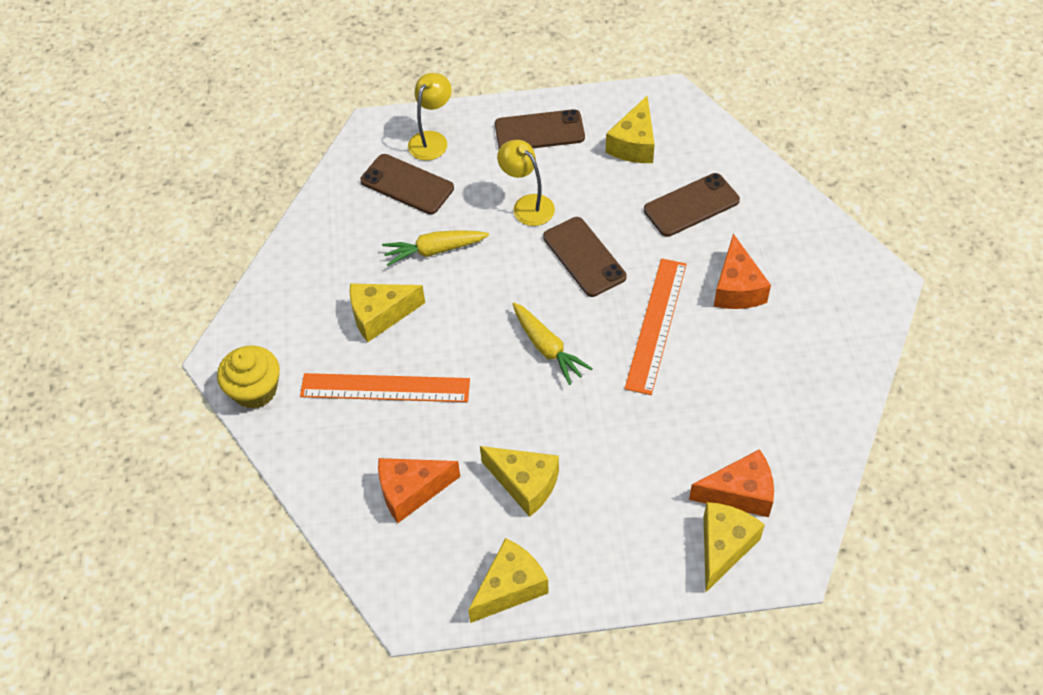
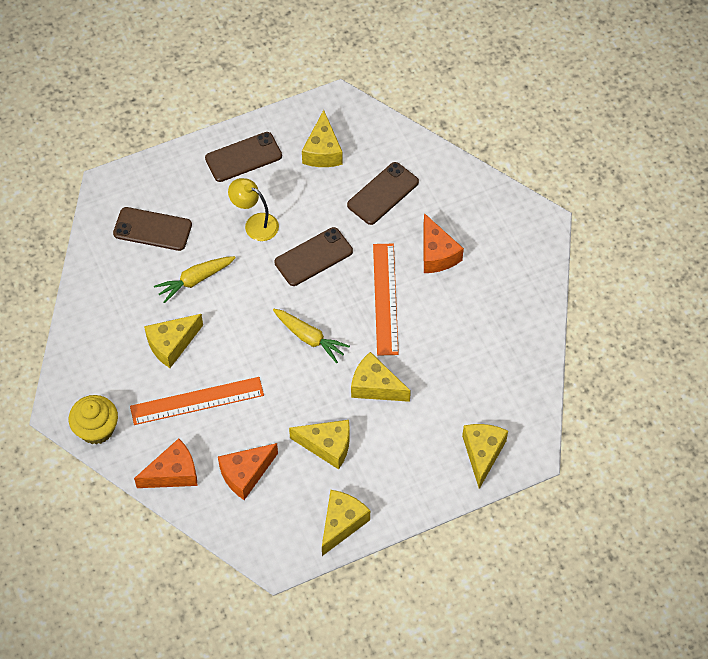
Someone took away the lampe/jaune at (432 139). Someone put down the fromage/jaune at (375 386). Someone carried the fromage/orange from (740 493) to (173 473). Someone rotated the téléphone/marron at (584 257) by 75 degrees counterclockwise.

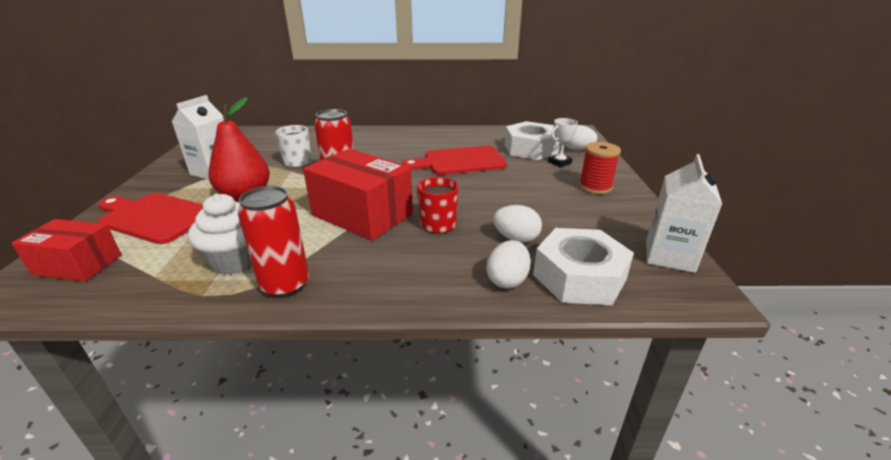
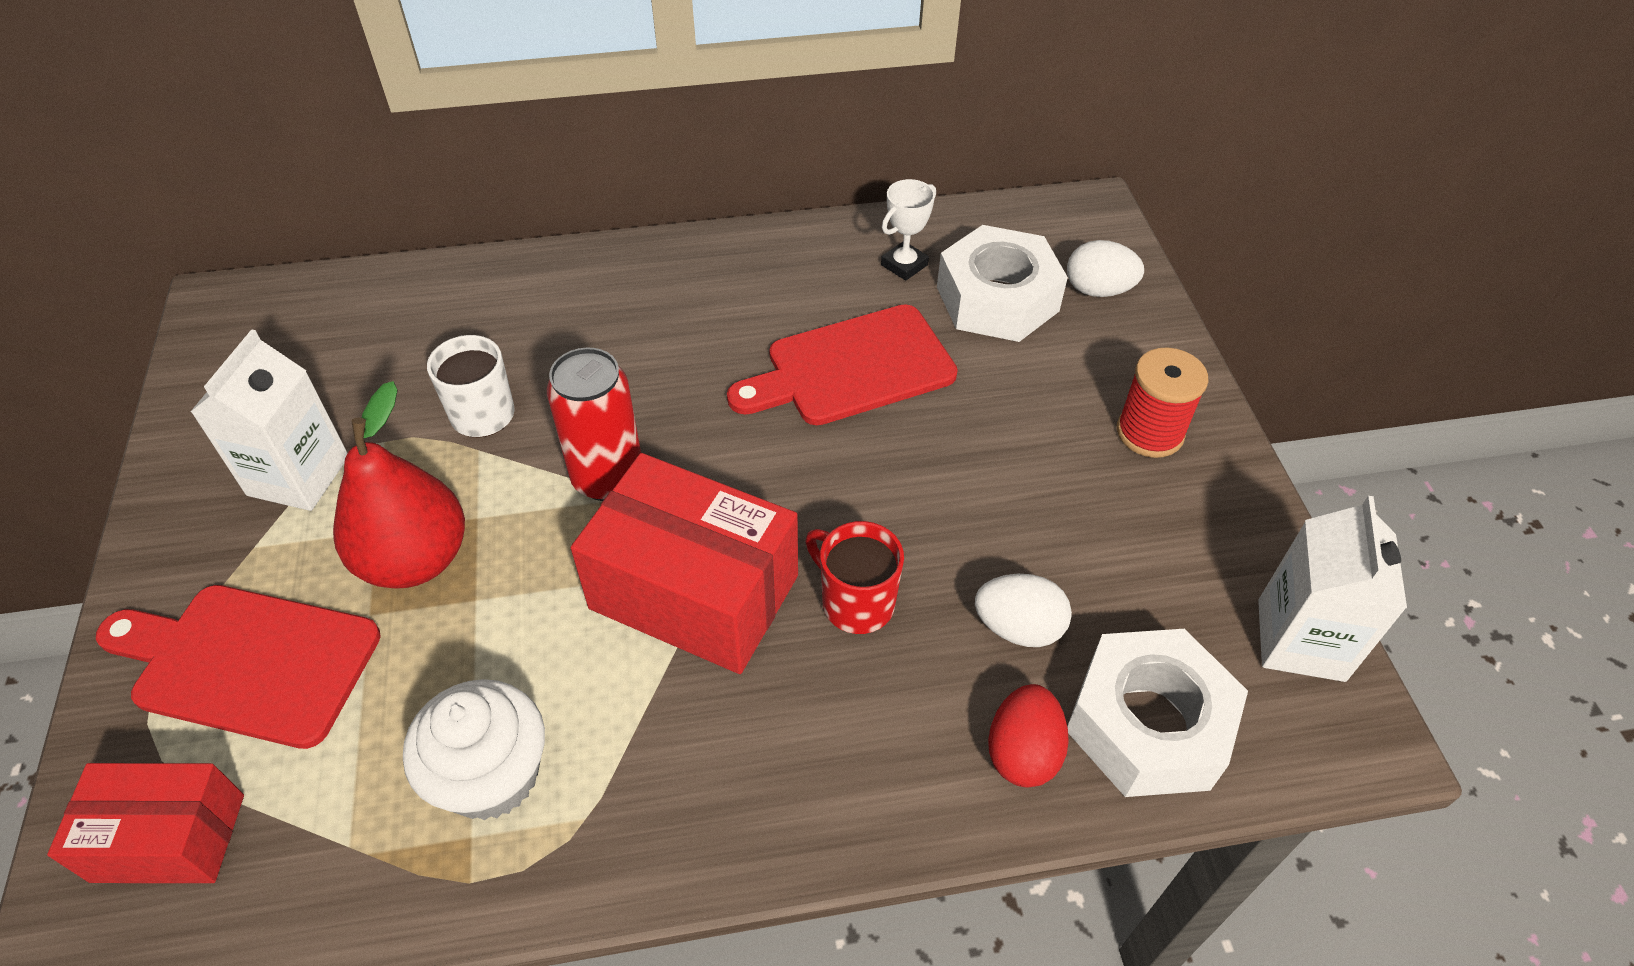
Someone took away the canette/rouge at (285 285). Someone carried the trophée/blanc from (559 163) to (904 265). Someone repainted the œuf/blanc at (507 280), which became the œuf/rouge at (1022 752).

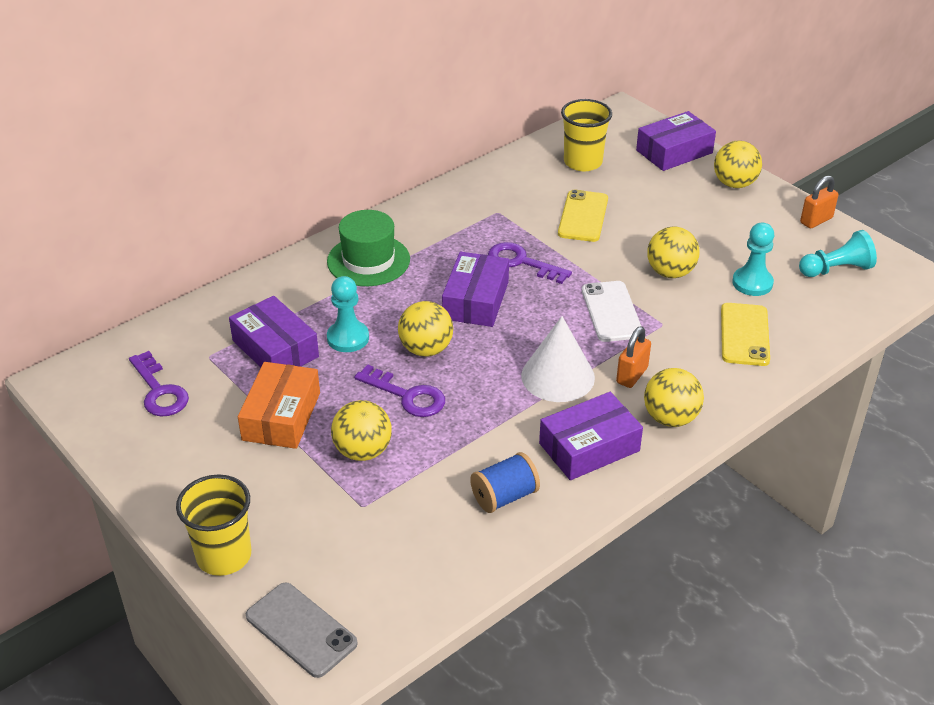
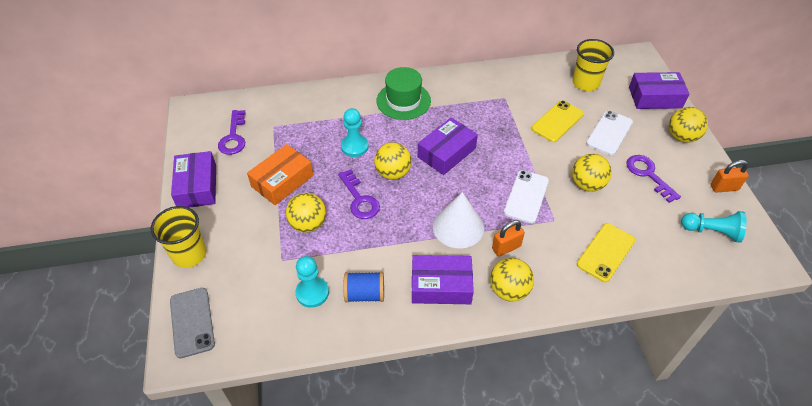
Someone put down the téléphone/blanc at (609 133). Someone carried the boîte/violet from (275 349) to (197 186). Someone carried the clé/violet from (521 262) to (648 175). Someone carried the pion/turquoise from (752 283) to (312 293).

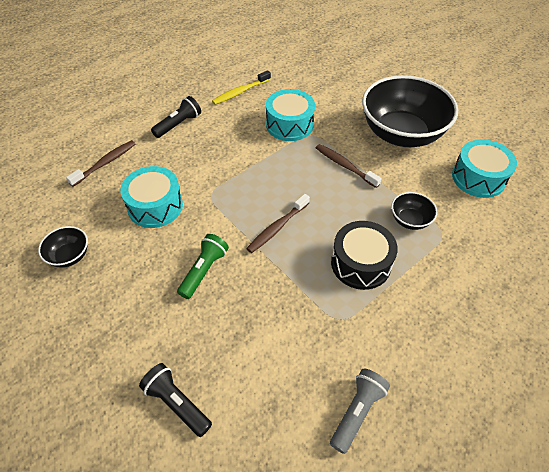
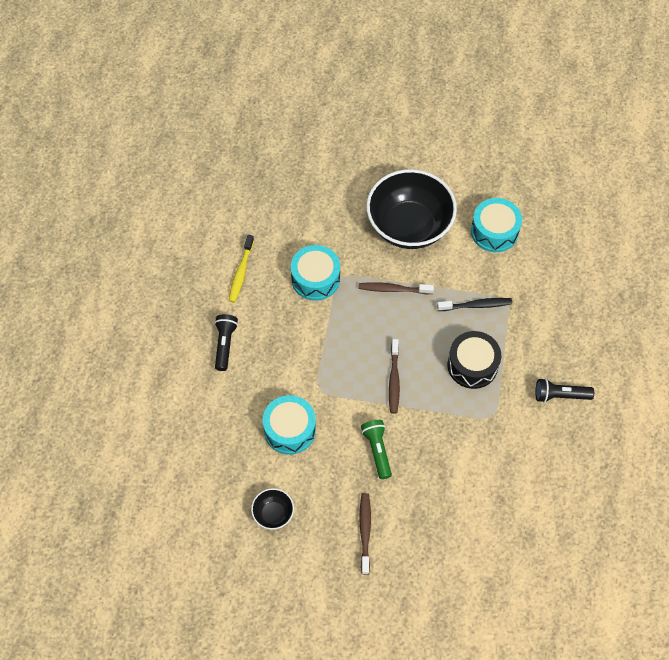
Someone took away the lampe de poche/gris at (357 412). Someone carried the brosse à dents/marron from (105 163) to (365 531). Someone carried the lampe de poche/noir from (176 403) to (560 395). Someone swapped the bol/noir at (410 220) for the brosse à dents/noir at (476 305).

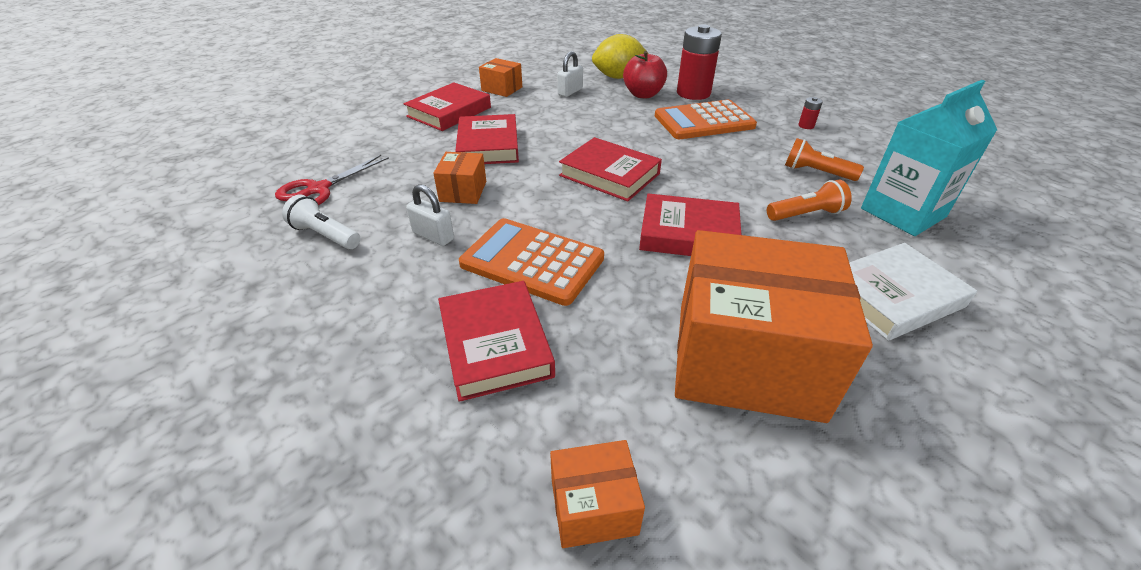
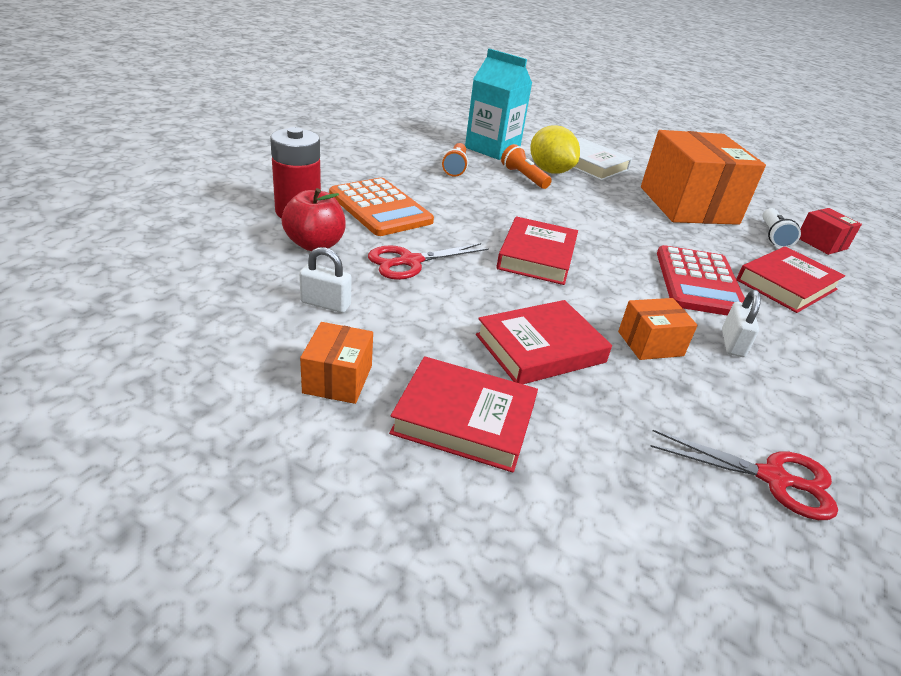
Someone took away the livre/rouge at (688 233). Someone took away the pile/rouge at (806 126). Someone put down the ciseaux/rouge at (410 262). Someone carried the lampe de poche/blanc from (325 235) to (773 236). Someone carried the citron/jaune from (618 77) to (550 171). Someone repainted the calculatrice/orange at (532 261), which became the calculatrice/rouge at (699 282). Someone repainted the boîte/orange at (593 507), which became the boîte/rouge at (821 243).

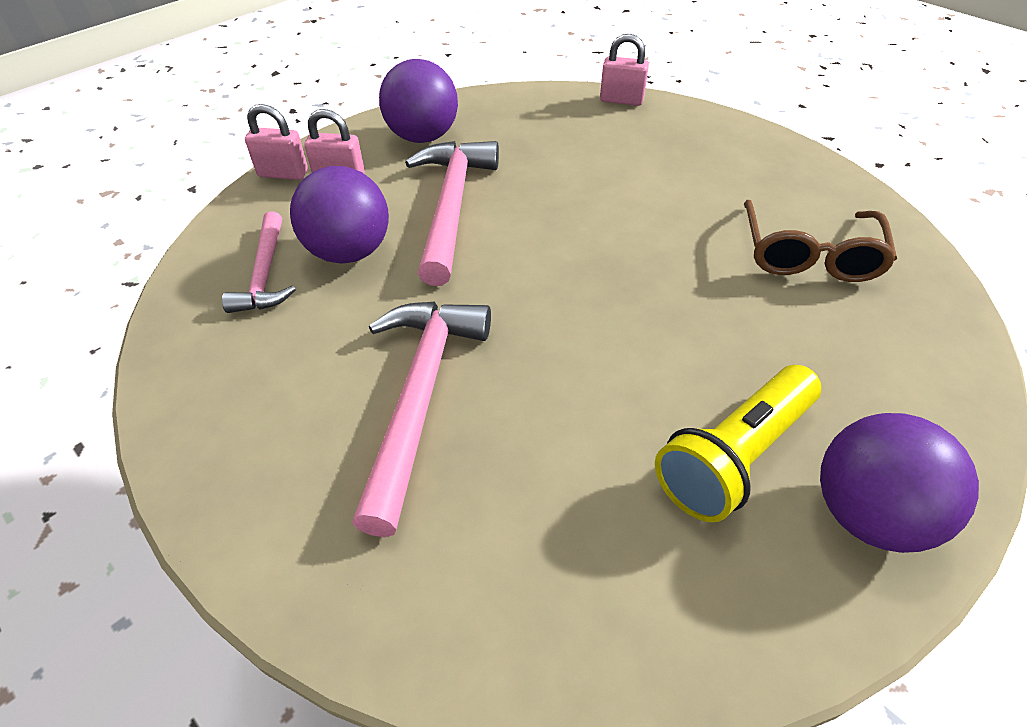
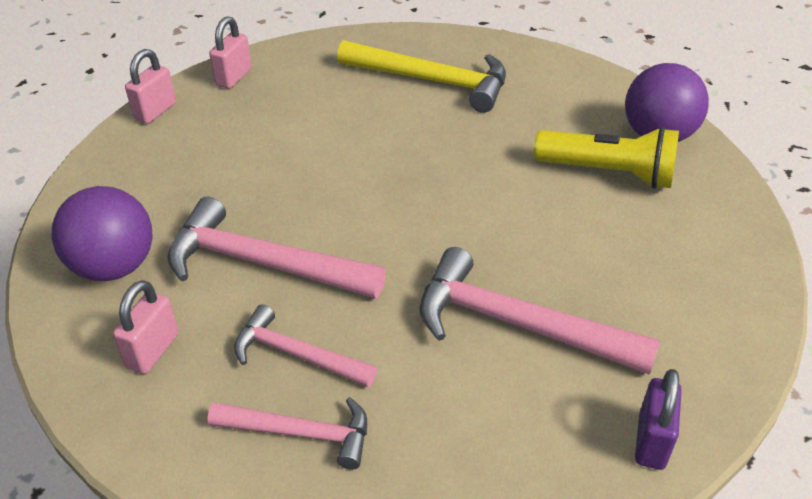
Someone put down the cadenas/violet at (651 441). Someone carried the cadenas/rose from (283 174) to (233 77). Someone swapped the balle/violet at (349 252) for the marteau/rose at (296 354). Someone swapped the lunettes/marron at (809 255) for the marteau/jaune at (432 81). Someone rotated the lampe de poche/jaune at (734 456) by 45 degrees counterclockwise.

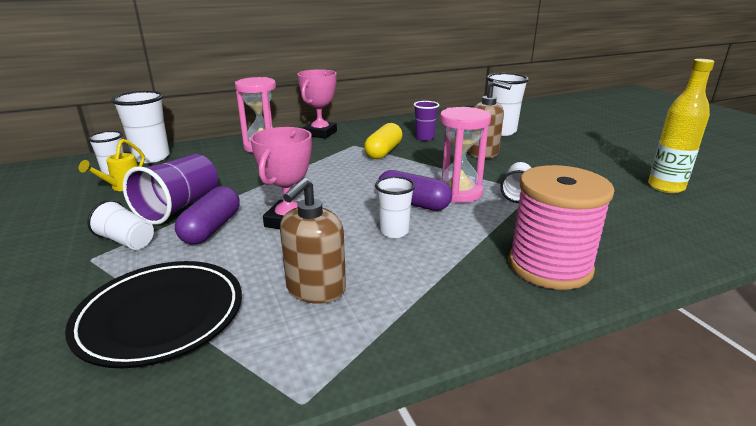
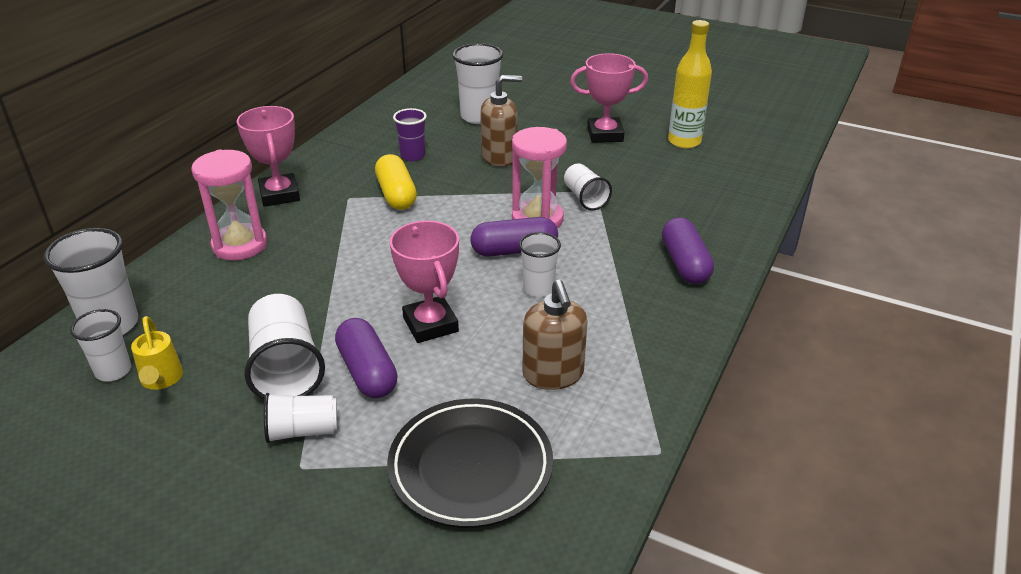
Someone put down the trophée/rose at (605 135). Someone swapped the bobine/rose at (549 266) for the gélule/violet at (684 264). Someone repainted the gobelet/violet at (179 207), which became the gobelet/blanc at (286 368).

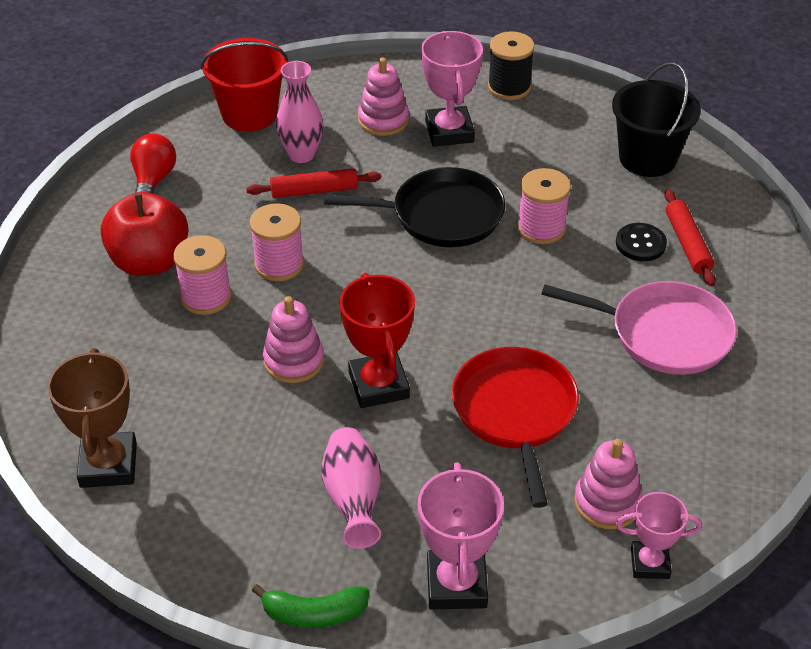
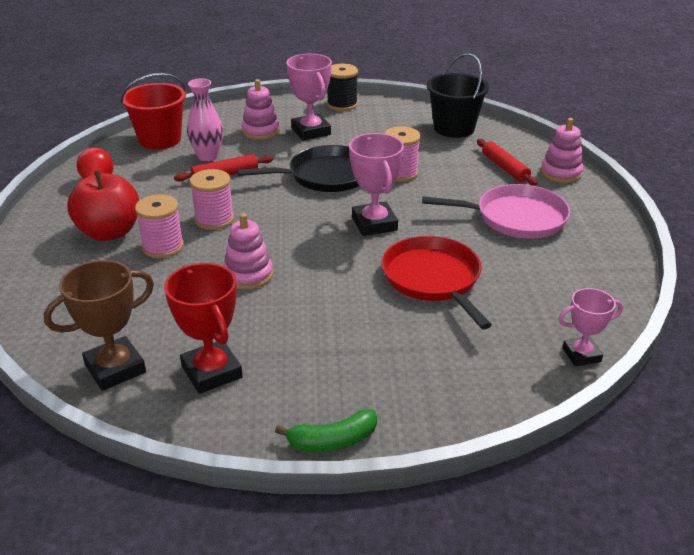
Someone took away the vase/rose at (353 500). Someone took away the bouton/noir at (640 244). Someone carried the trophée/rouge from (379 385) to (212 372). Someone carried the trophée/rose from (456 584) to (374 224). Someone carried the jouet à empiler/rose from (607 502) to (561 173). Someone rotated the trophée/marron at (108 465) by 75 degrees clockwise.

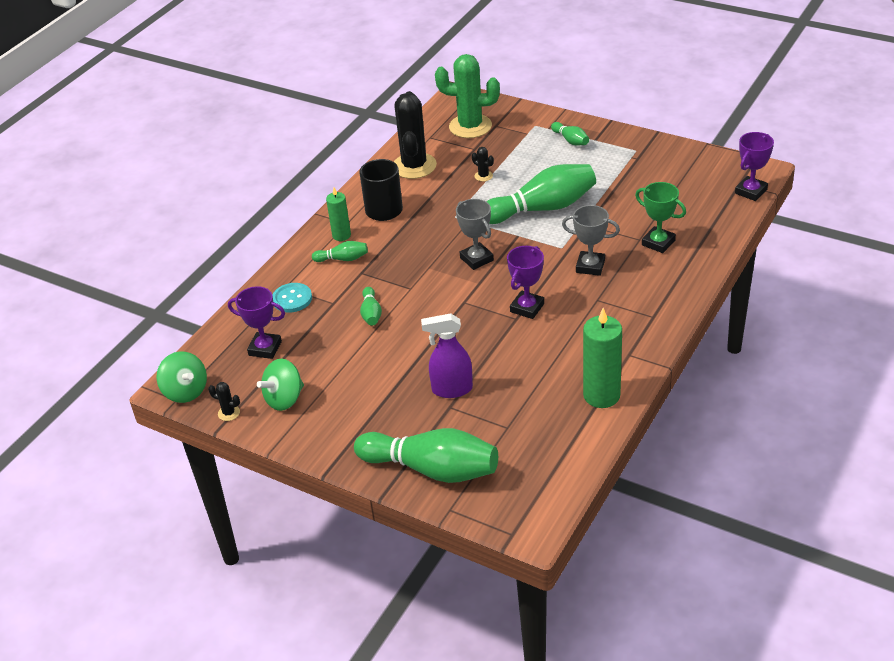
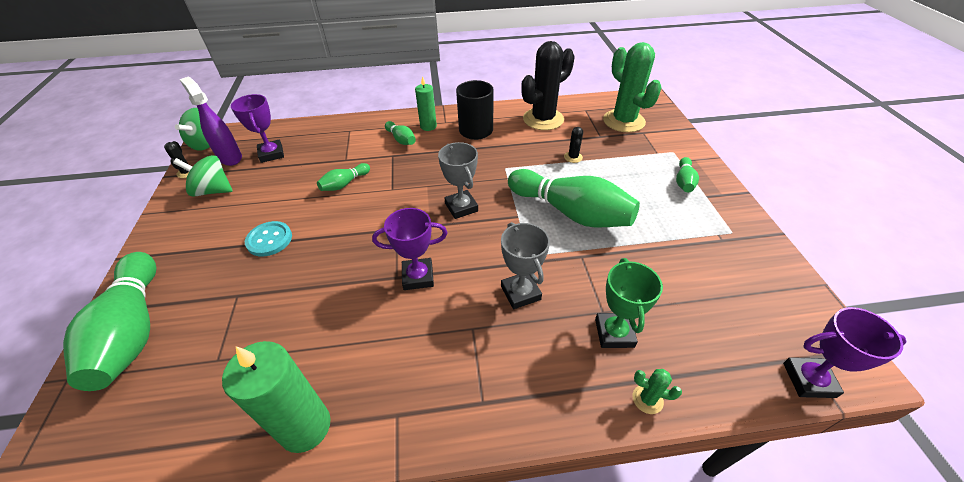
Someone put down the cactus/vert at (647 399). Someone carried the bouton/turquoise from (292 299) to (269 240). Someone carried the vaporisateur/violet from (451 389) to (230 157). Someone rotated the trophée/gris at (476 259) by 45 degrees counterclockwise.

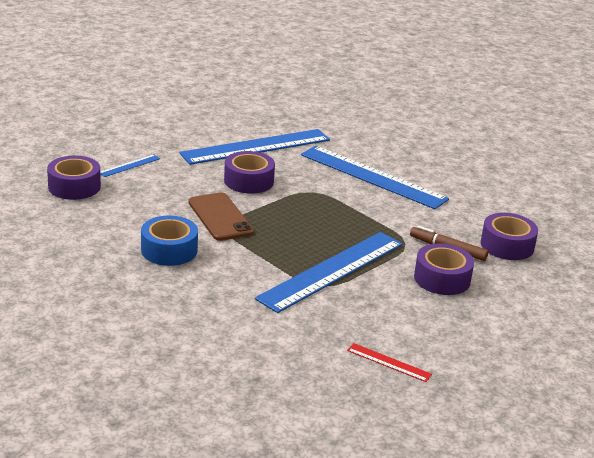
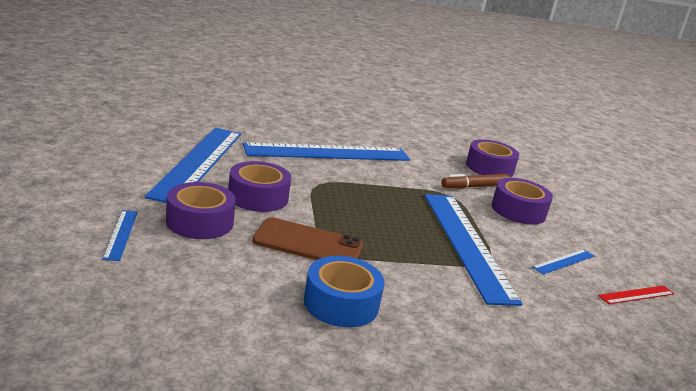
Someone put down the règle/bleu at (563 261). Someone carried the ruban adhésif/violet from (74 186) to (199 222).

